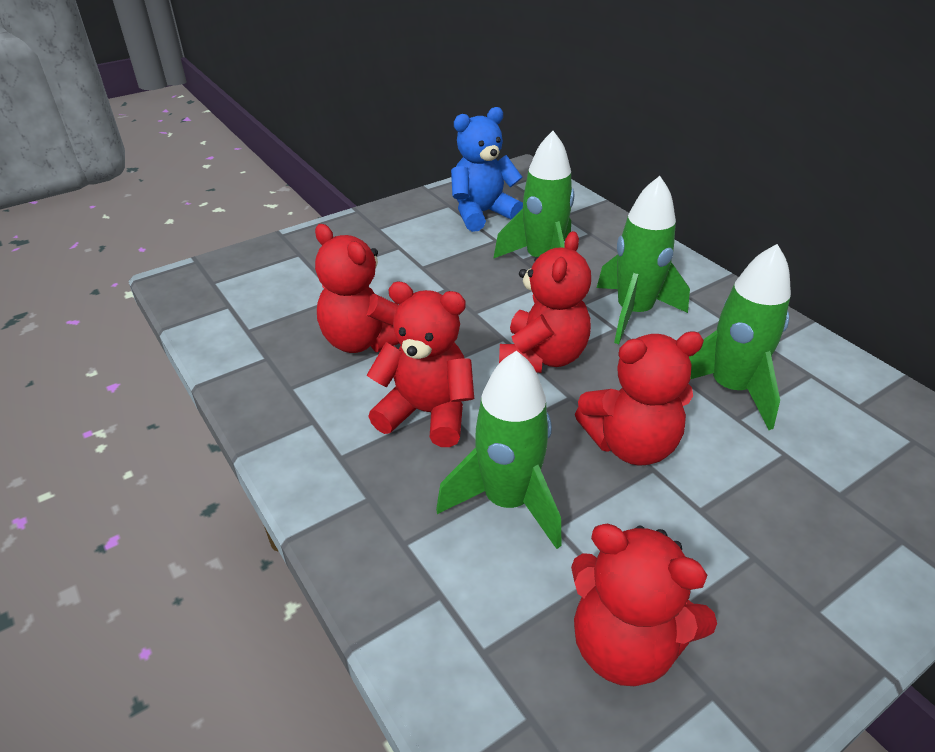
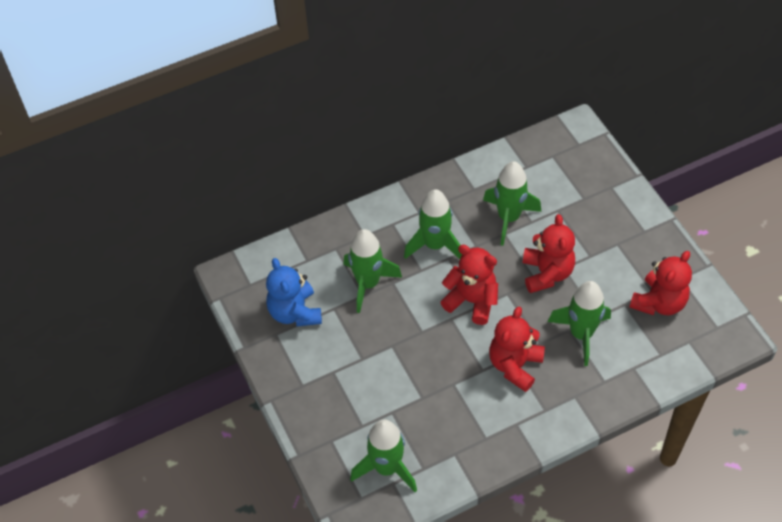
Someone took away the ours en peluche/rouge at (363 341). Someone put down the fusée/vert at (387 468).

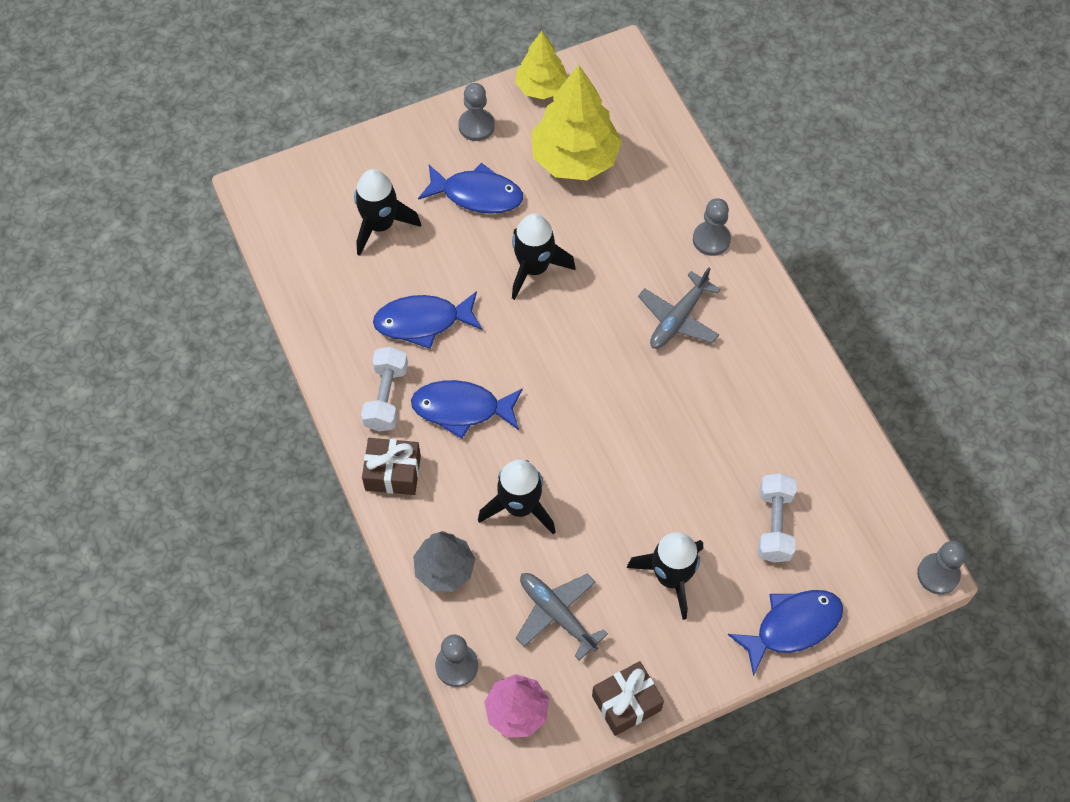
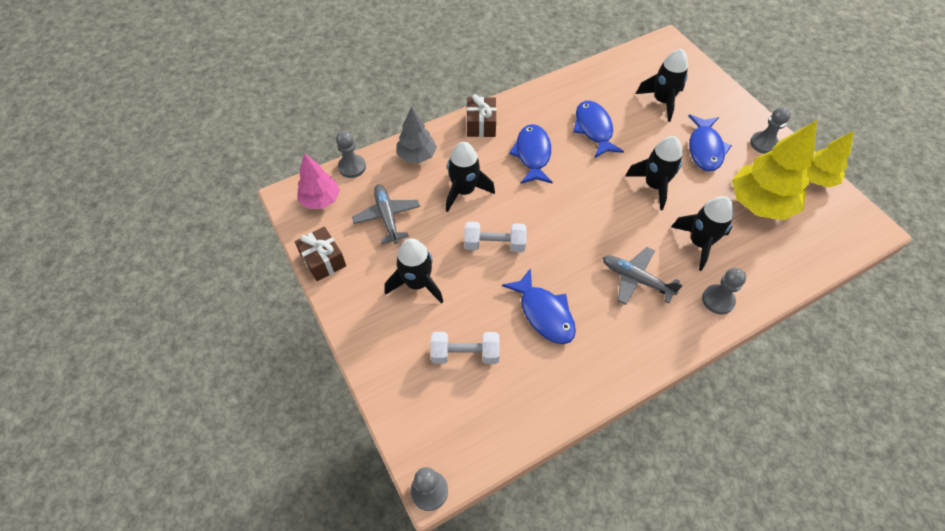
Someone put down the fusée/noir at (699 243). Someone carried the haltère/blanc from (386 397) to (494 244). Someone carried the poisson/bleu from (792 626) to (544 313). Someone rotated the avion/gris at (557 614) by 60 degrees counterclockwise.

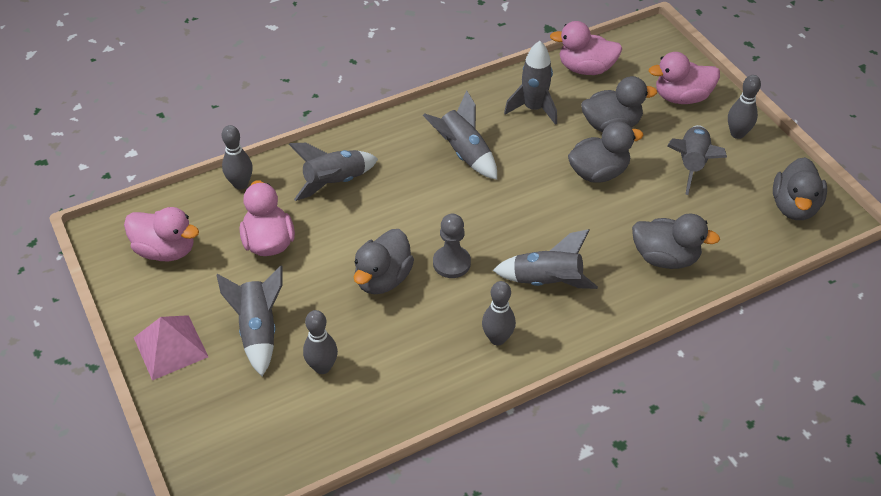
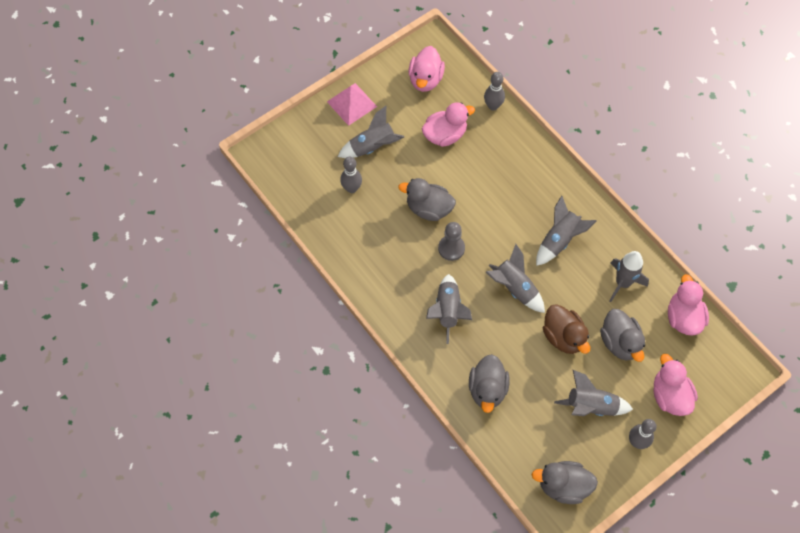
Someone took away the quille/gris at (497 338). Someone carried the fusée/gris from (335 182) to (515 288). Someone repainted the canard/gris at (598 173), which became the canard/marron at (563 337).

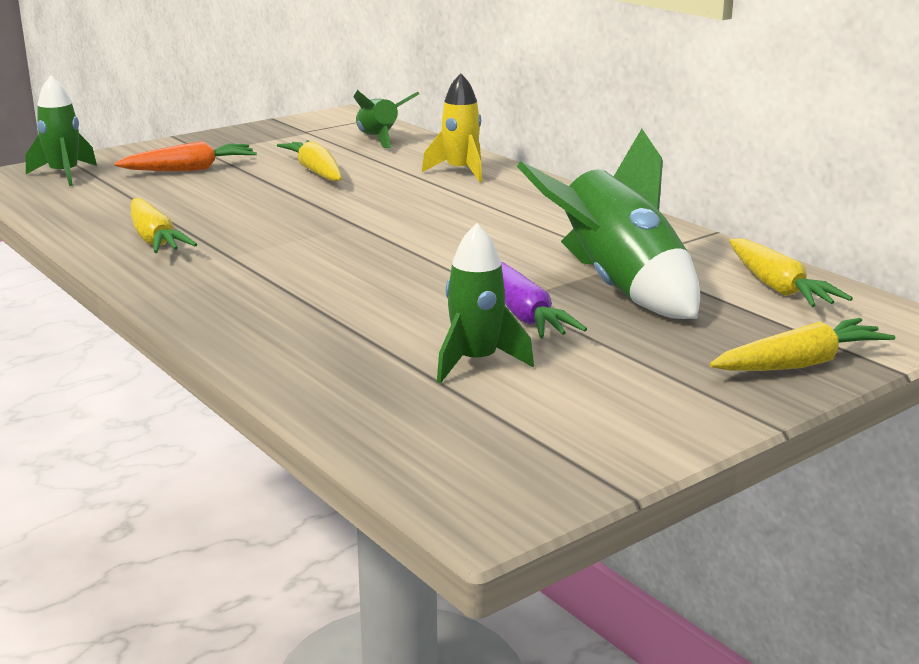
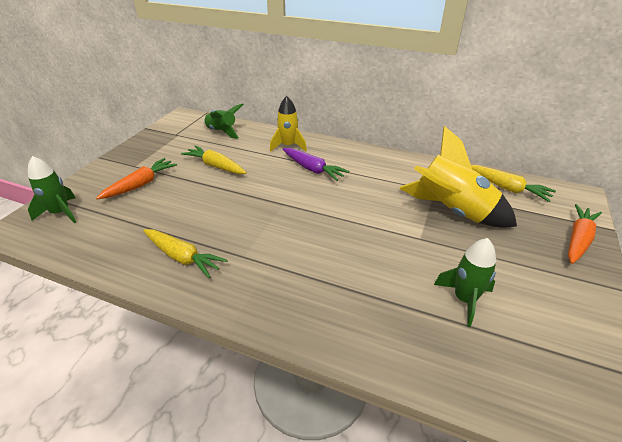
Someone carried the carotte/violet from (525 315) to (312 169). Someone repainted the fusée/vert at (618 287), which became the fusée/jaune at (452 211). Someone repainted the carotte/jaune at (800 364), which became the carotte/orange at (578 239).

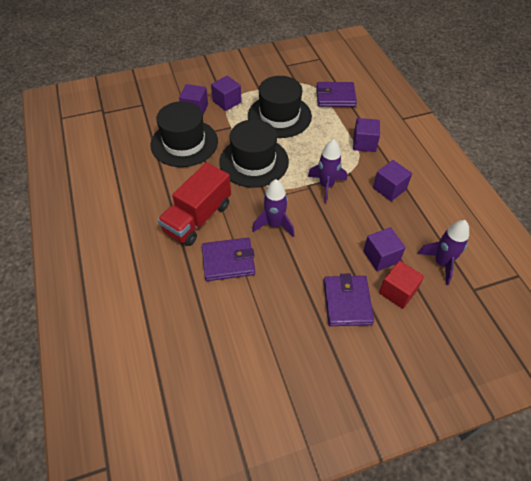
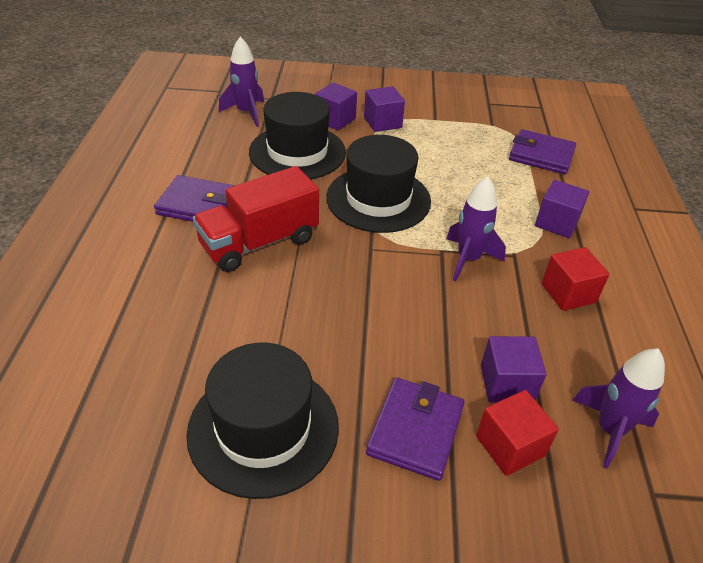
Someone carried the portefeuille/violet from (228 261) to (197 204). Someone carried the chapeau/noir from (279 116) to (263 428). Someone carried the fusée/violet from (274 224) to (246 113). Someone repainted the cube/violet at (389 188), which became the cube/rouge at (568 293).

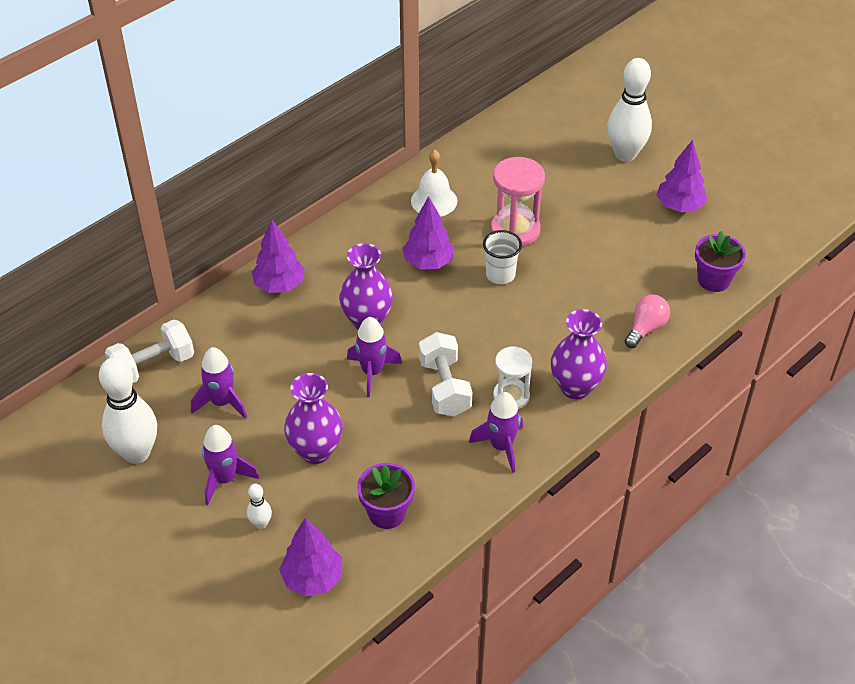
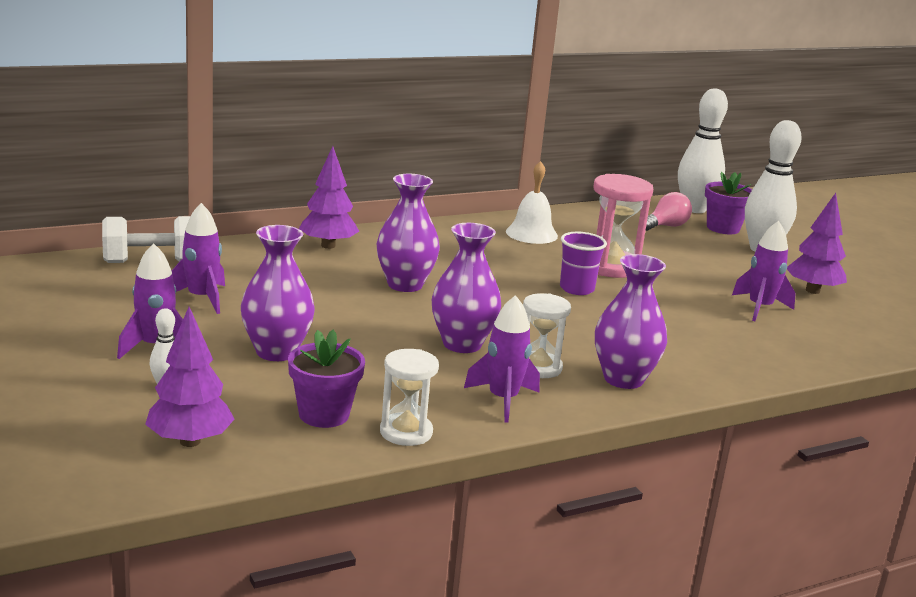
Someone took away the arbre/violet at (428 262). Someone put down the sablier/blanc at (406 432). Someone carried the quille/blanc from (137 453) to (694 209). Someone carried the fusée/violet from (372 372) to (760 308). Someone carried the ampoule/rose from (646 328) to (666 226). Someone carried the pot de fleurs/violet from (713 280) to (723 228). Someone swapped the haltère/blanc at (444 387) for the vase/violet at (462 344). Someone repainted the gobelet/blanc at (500 275), which became the gobelet/violet at (576 289).

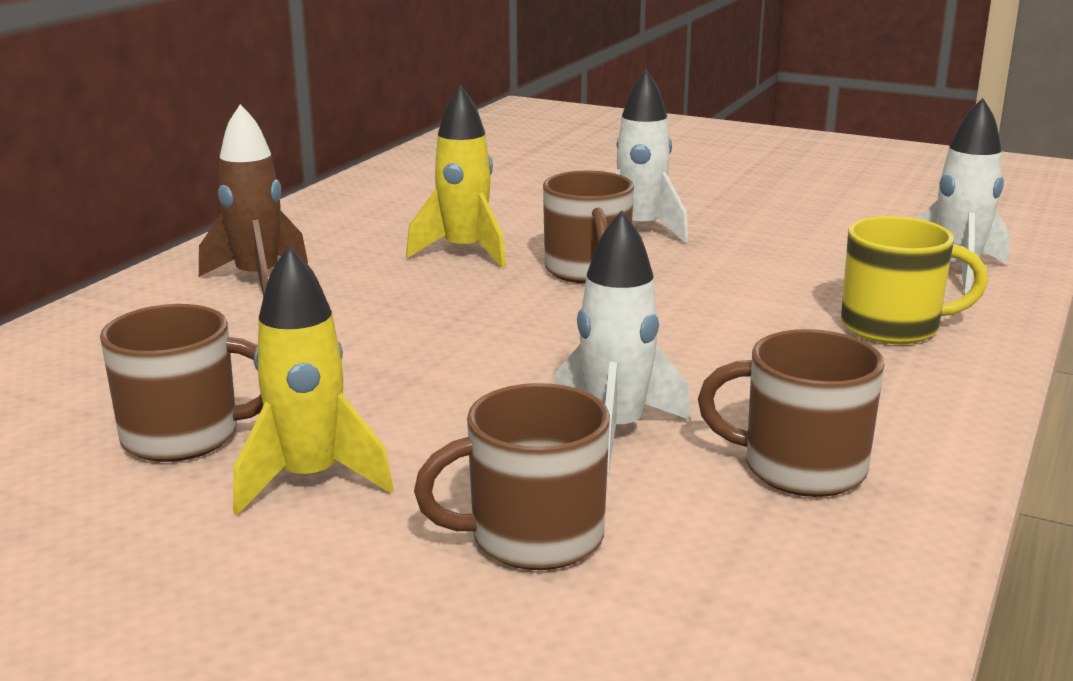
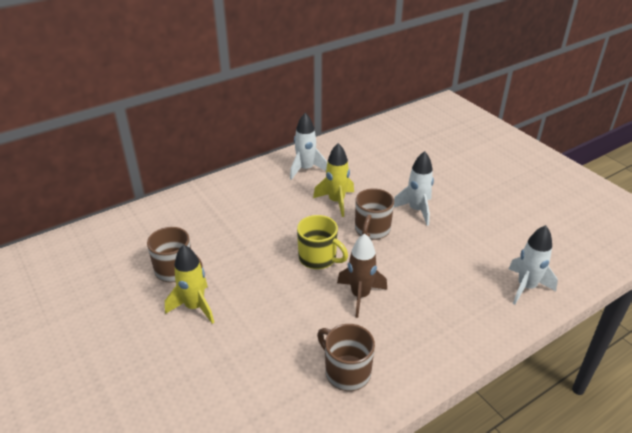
Someone took away the tasse/marron at (533 537). Someone carried the fusée/marron from (258 279) to (360 295). Someone carried the fusée/blanc from (615 431) to (305 169). Someone carried the tasse/jaune from (892 327) to (318 258).

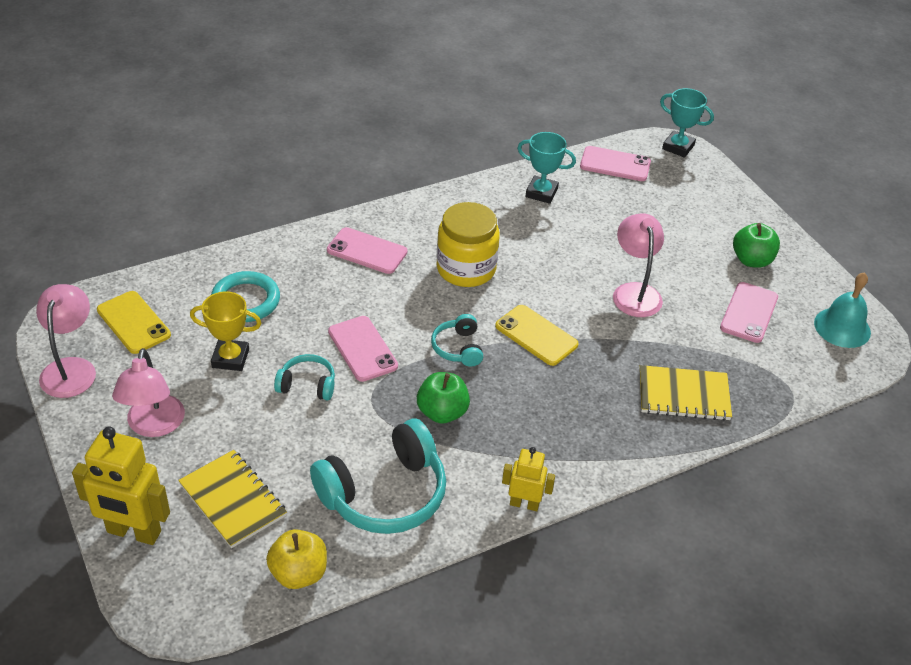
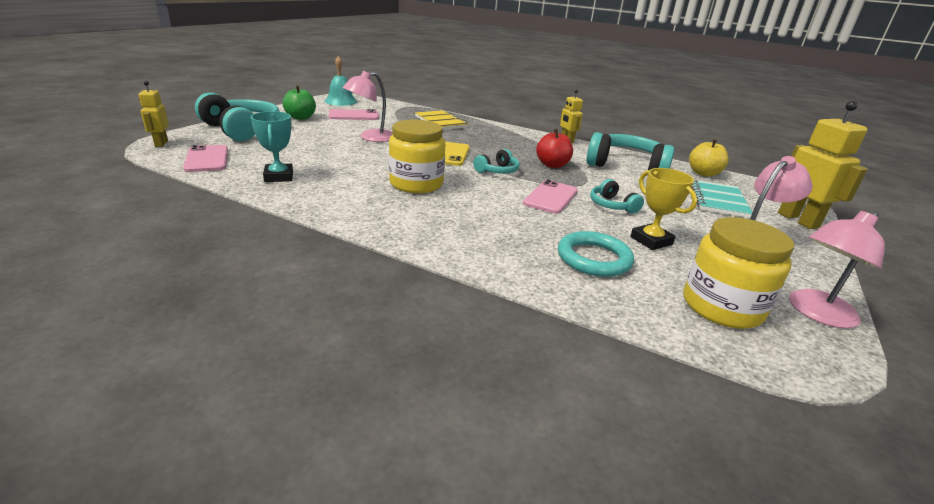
Someone took away the téléphone/rose at (367 251). Someone put down the casque audio/turquoise at (242 129). Someone swapped the téléphone/jaune at (133 322) for the bocal/jaune at (721 307). Someone swapped the trophée/turquoise at (678 147) for the robot/jaune at (161 143). Someone repainted the carnet/jaune at (233 500), which became the carnet/turquoise at (718 200). Someone repainted the pomme/vert at (442 412), which became the pomme/rouge at (552 165).

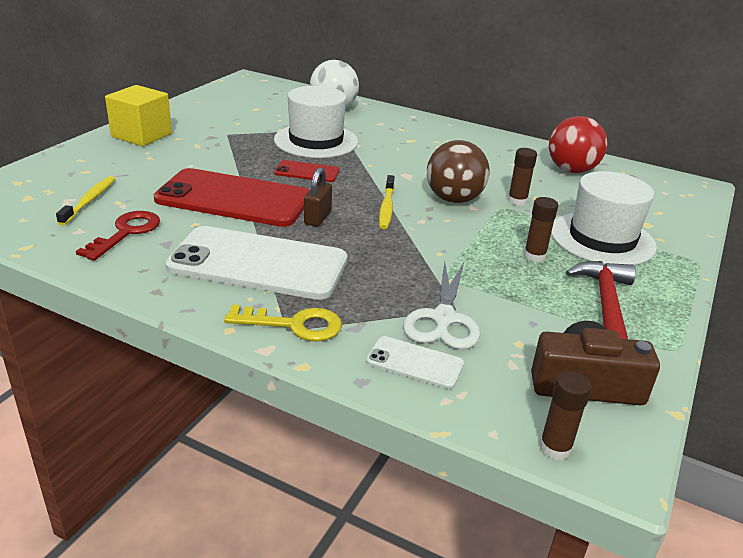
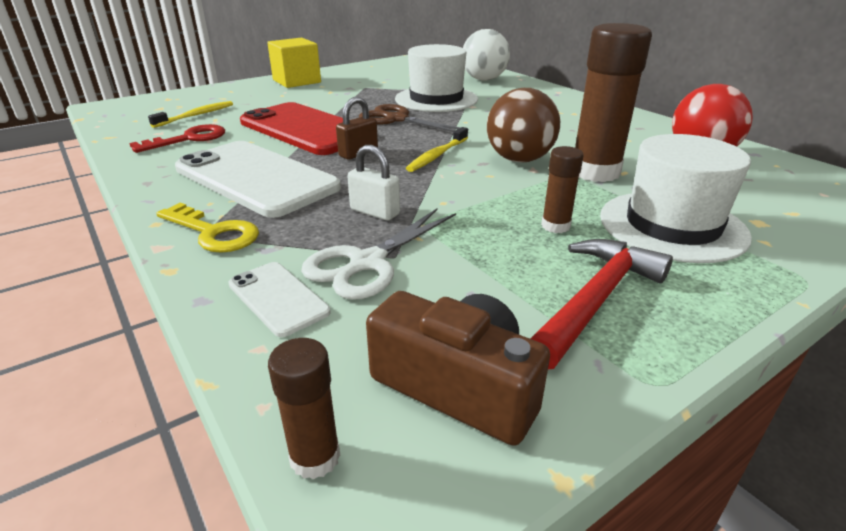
Someone put down the cadenas/blanc at (375 212). Someone swapped the téléphone/rouge at (307 172) for the ciseaux/marron at (396 119). Someone scaled the bâton de colle/marron at (517 201) by 2.06.

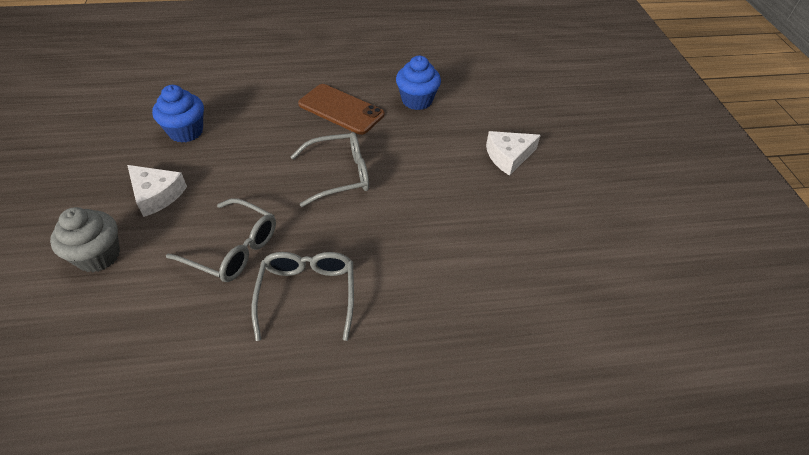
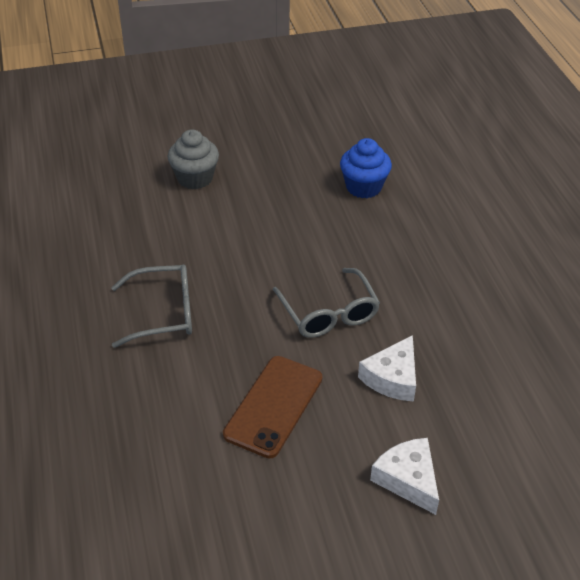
Someone took away the lunettes/gris at (233 249). Someone took away the muffin/bleu at (417 100). Someone carried the fromage/blanc from (156 195) to (392 378). Someone carried the téléphone/marron from (341 109) to (273 406).

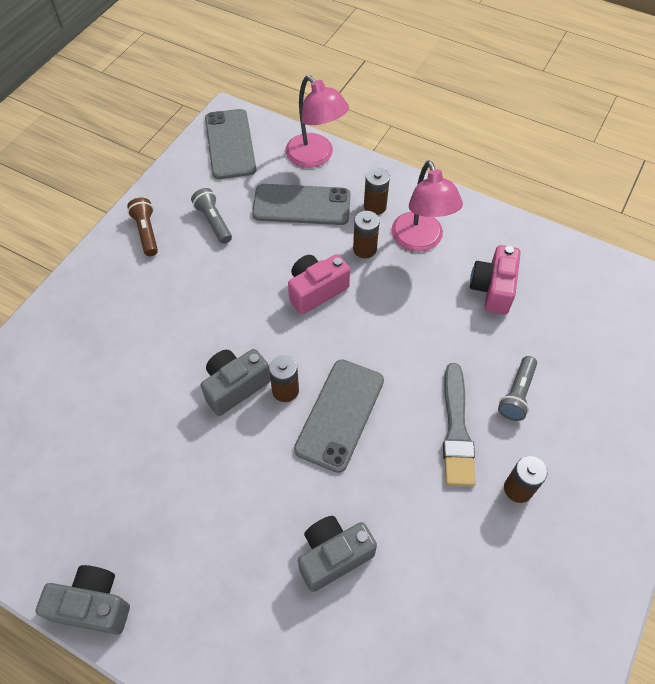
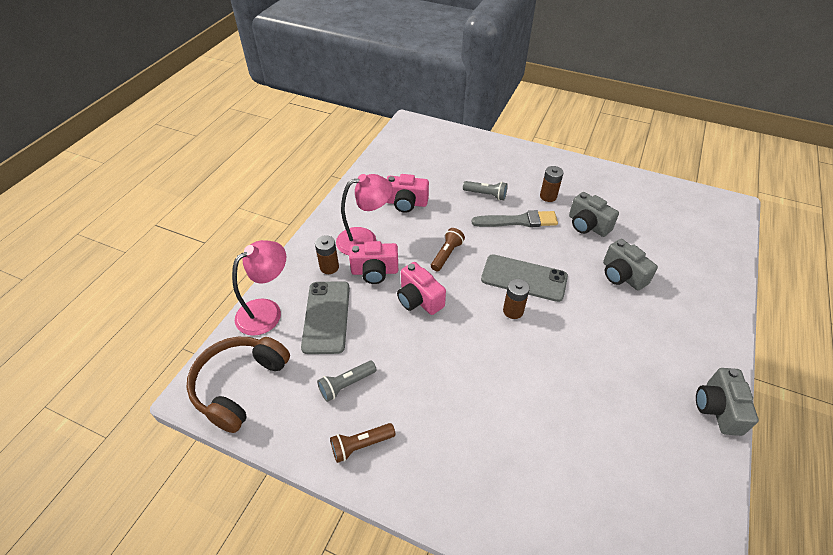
Someone put down the lampe de poche/marron at (446 254). Someone carried the appareil photo/gris from (235 386) to (587 225). Someone swapped the téléphone/gris at (230 144) for the casque audio/marron at (239 385). Someone swapped the pile/marron at (364 249) for the appareil photo/rose at (375 271).

